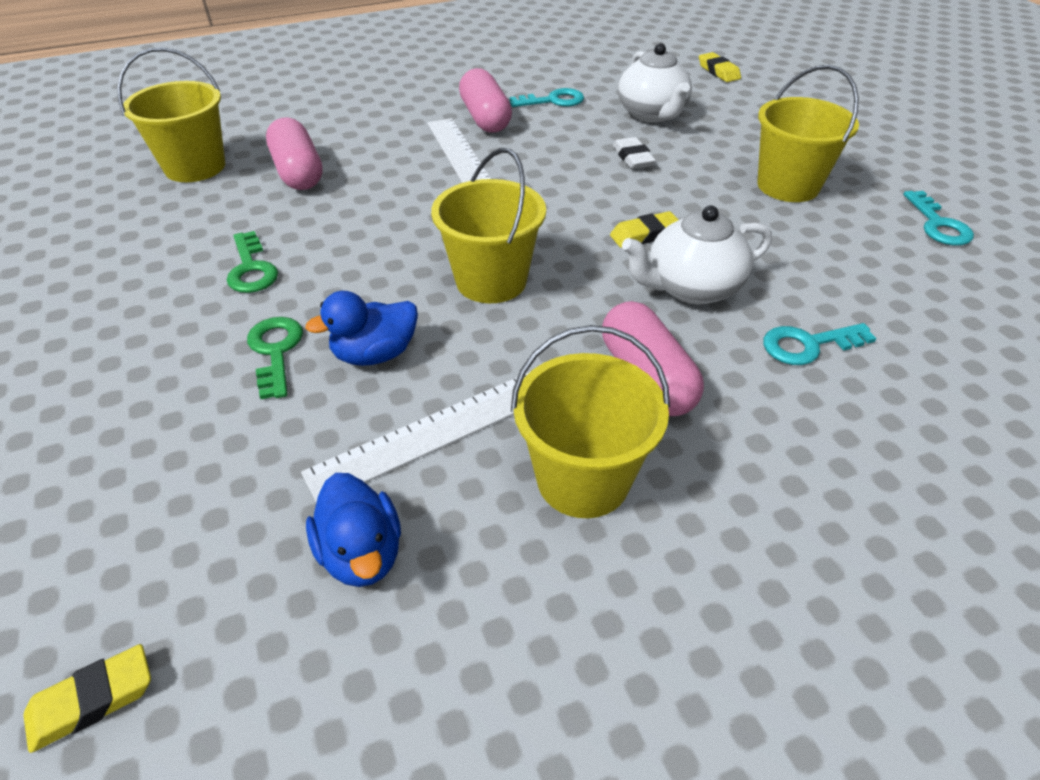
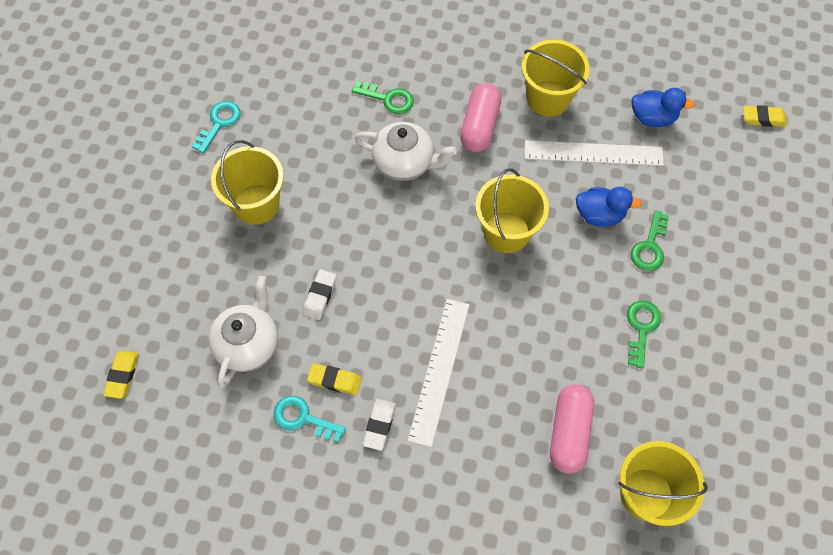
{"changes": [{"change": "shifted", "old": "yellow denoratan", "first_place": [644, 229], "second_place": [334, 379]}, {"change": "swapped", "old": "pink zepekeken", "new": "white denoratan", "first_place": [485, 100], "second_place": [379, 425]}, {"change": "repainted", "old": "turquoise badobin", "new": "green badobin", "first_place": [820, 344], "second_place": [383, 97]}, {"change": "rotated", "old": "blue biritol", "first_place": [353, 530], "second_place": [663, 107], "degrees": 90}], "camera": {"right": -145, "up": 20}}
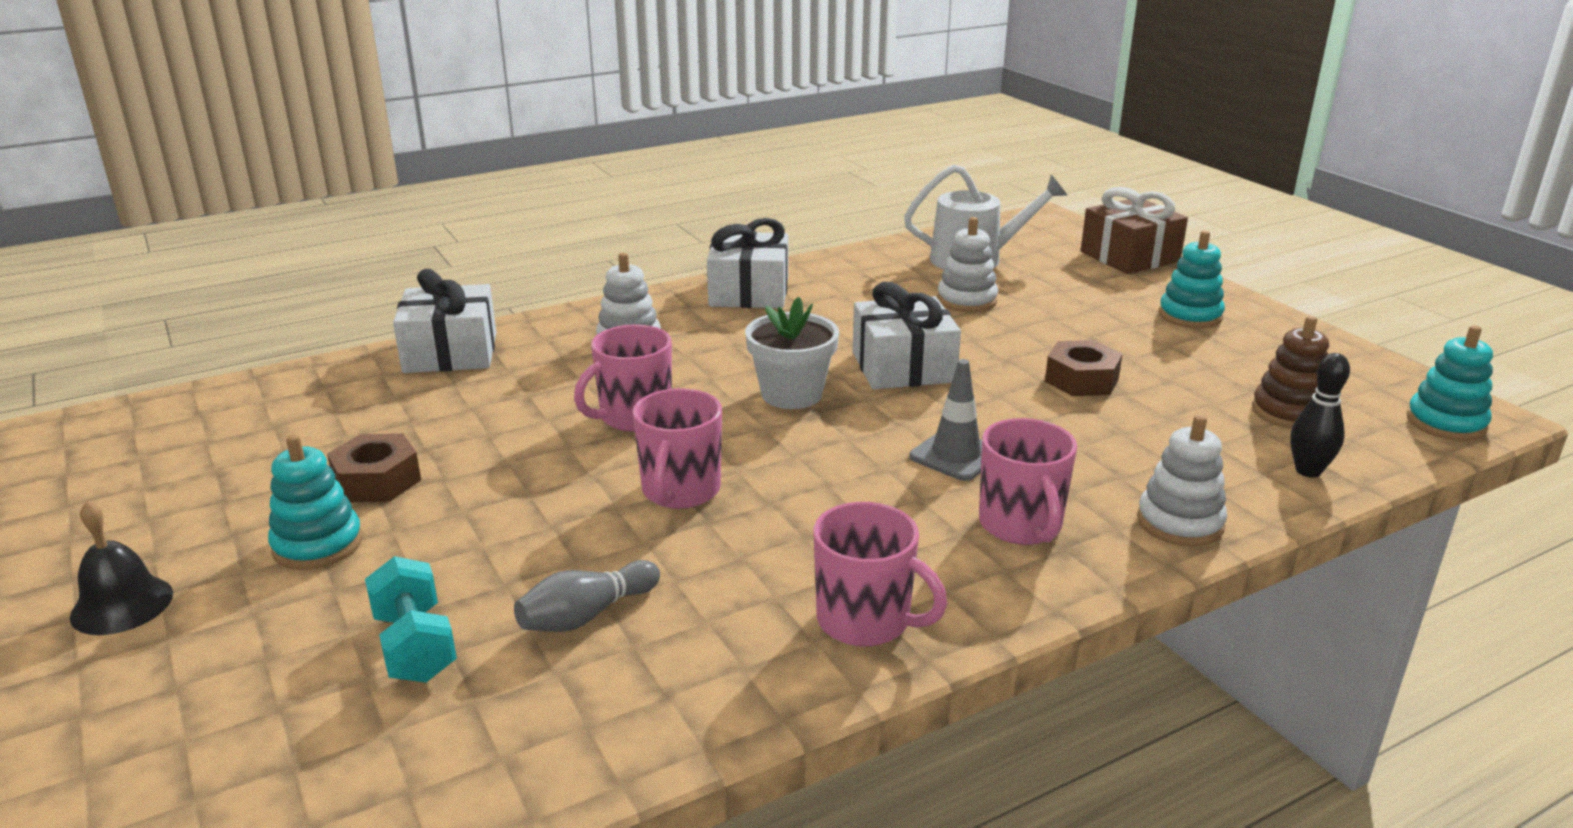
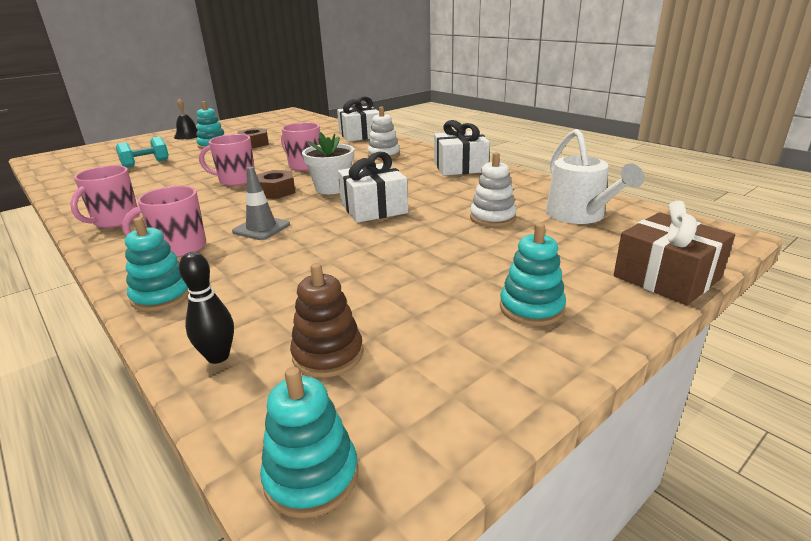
{"changes": [{"change": "gone", "old": "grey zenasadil", "first_place": [587, 596]}, {"change": "shifted", "old": "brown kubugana", "first_place": [1083, 368], "second_place": [276, 184]}, {"change": "repainted", "old": "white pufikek", "new": "turquoise pufikek", "first_place": [1182, 481], "second_place": [157, 264]}], "camera": {"right": 80, "up": 0}}
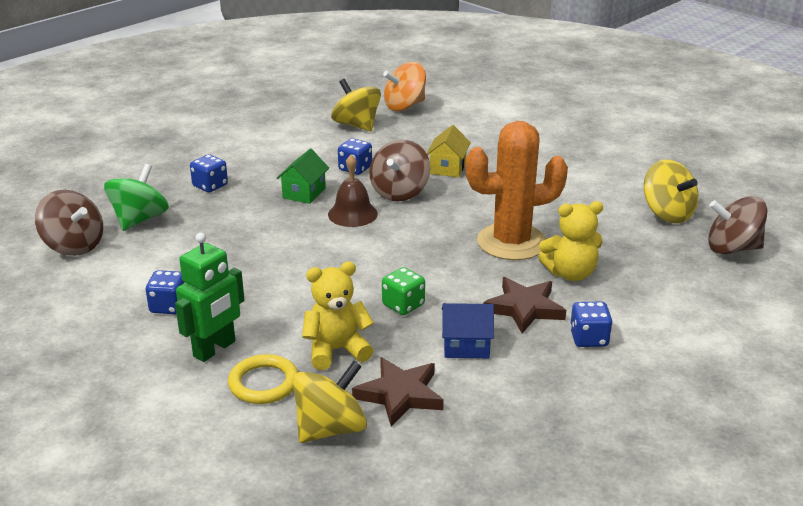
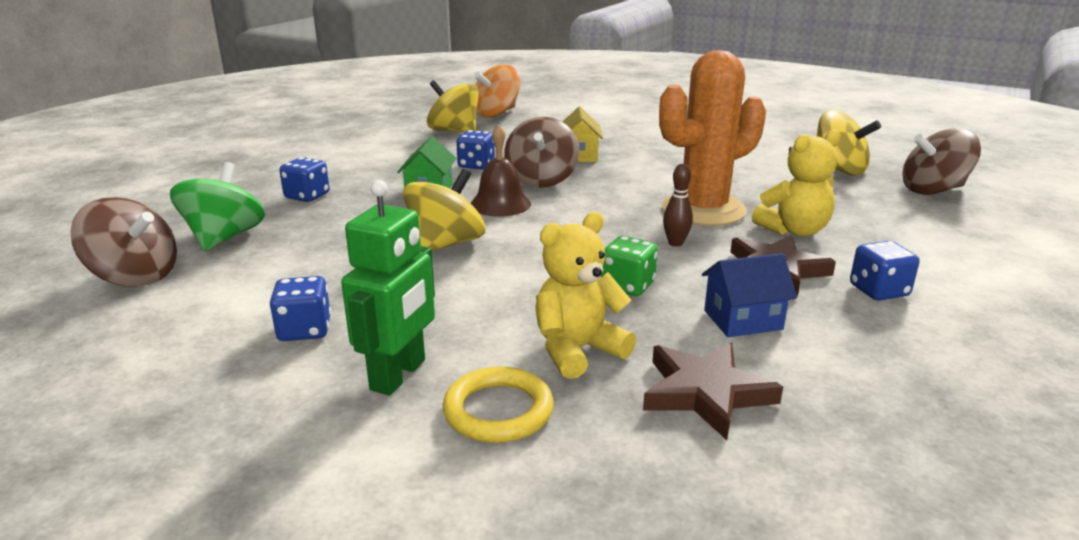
{"changes": [{"change": "new", "new": "brown zenasadil", "second_place": [678, 205]}, {"change": "shifted", "old": "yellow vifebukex", "first_place": [329, 402], "second_place": [444, 210]}], "camera": {"right": -15, "up": -5}}
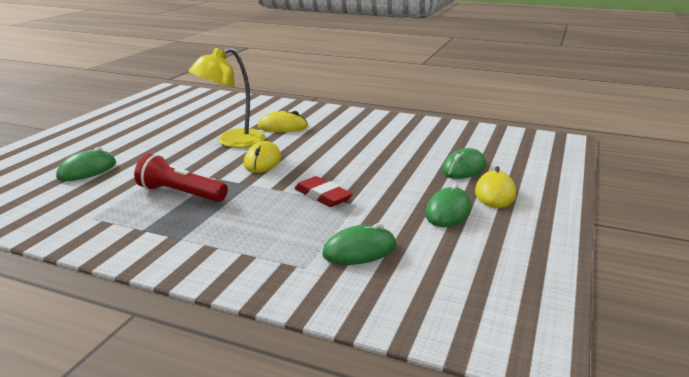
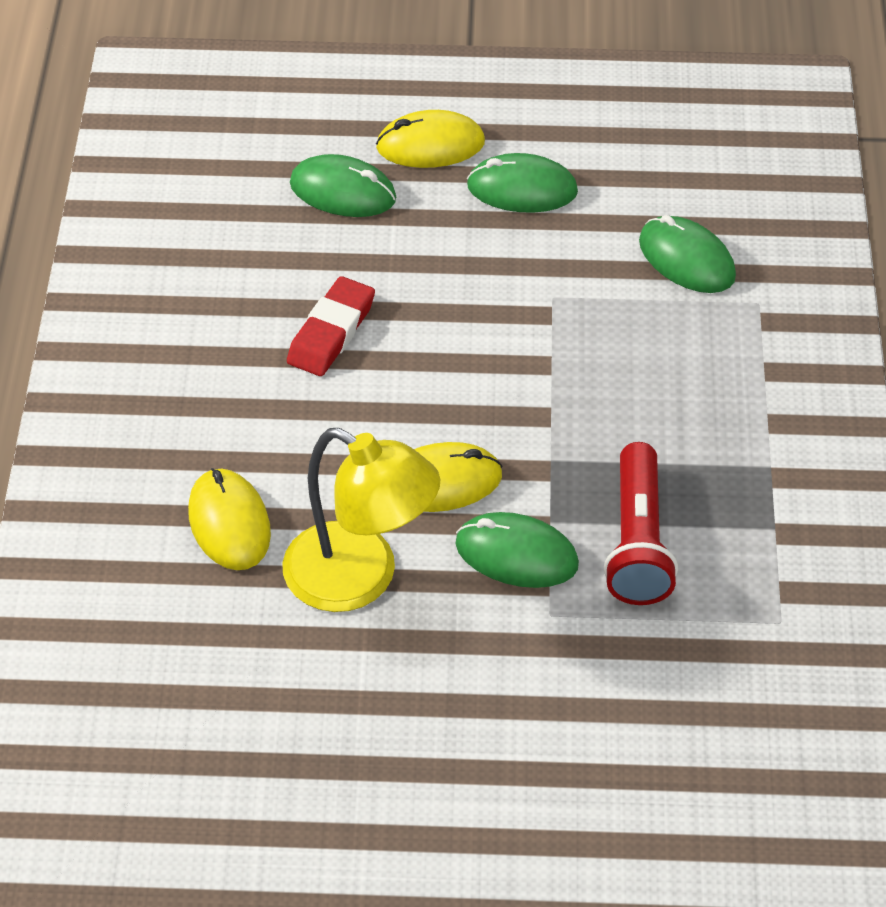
{"changes": [{"change": "shifted", "old": "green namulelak", "first_place": [86, 164], "second_place": [517, 550]}, {"change": "shifted", "old": "red denoratan", "first_place": [324, 191], "second_place": [331, 326]}], "camera": {"right": -110, "up": 25}}
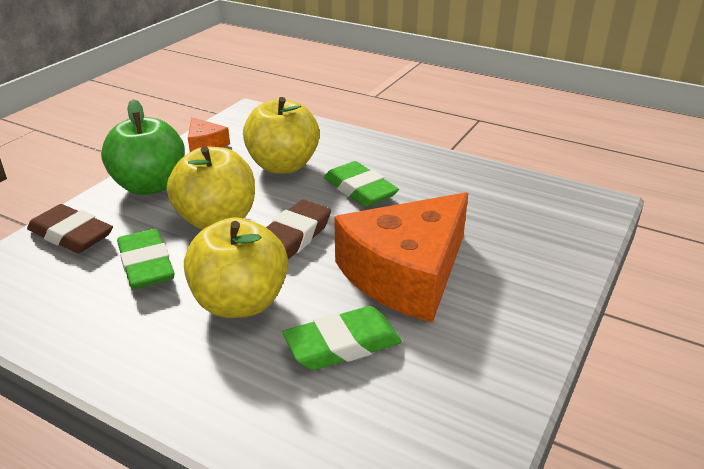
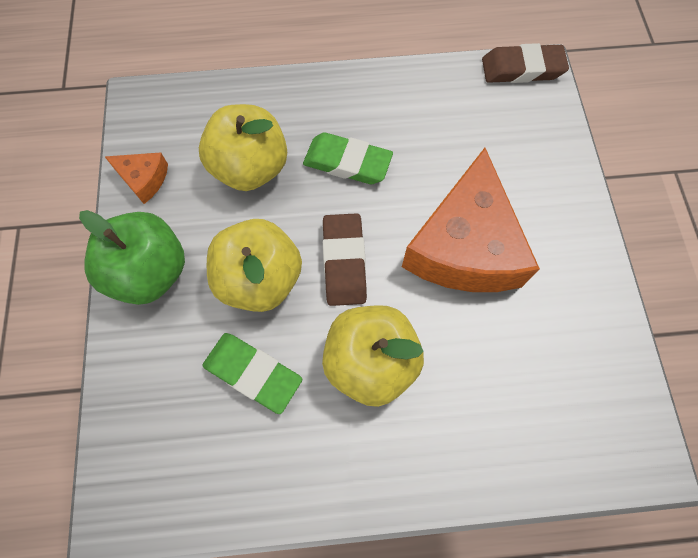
{"changes": [{"change": "gone", "old": "green denoratan", "first_place": [342, 338]}, {"change": "shifted", "old": "brown denoratan", "first_place": [70, 228], "second_place": [525, 63]}], "camera": {"right": -35, "up": 35}}
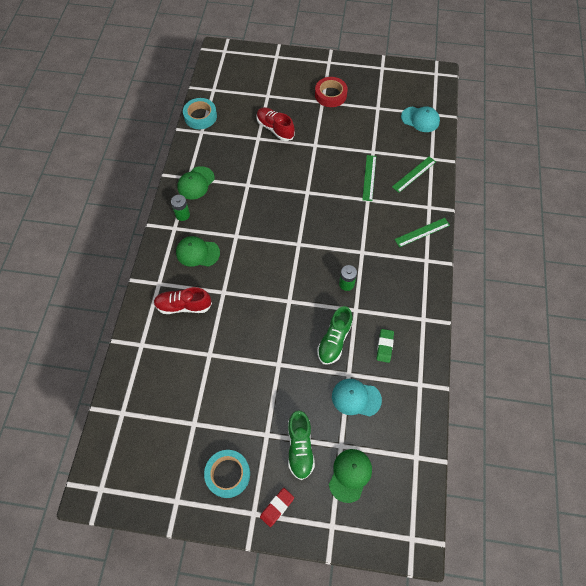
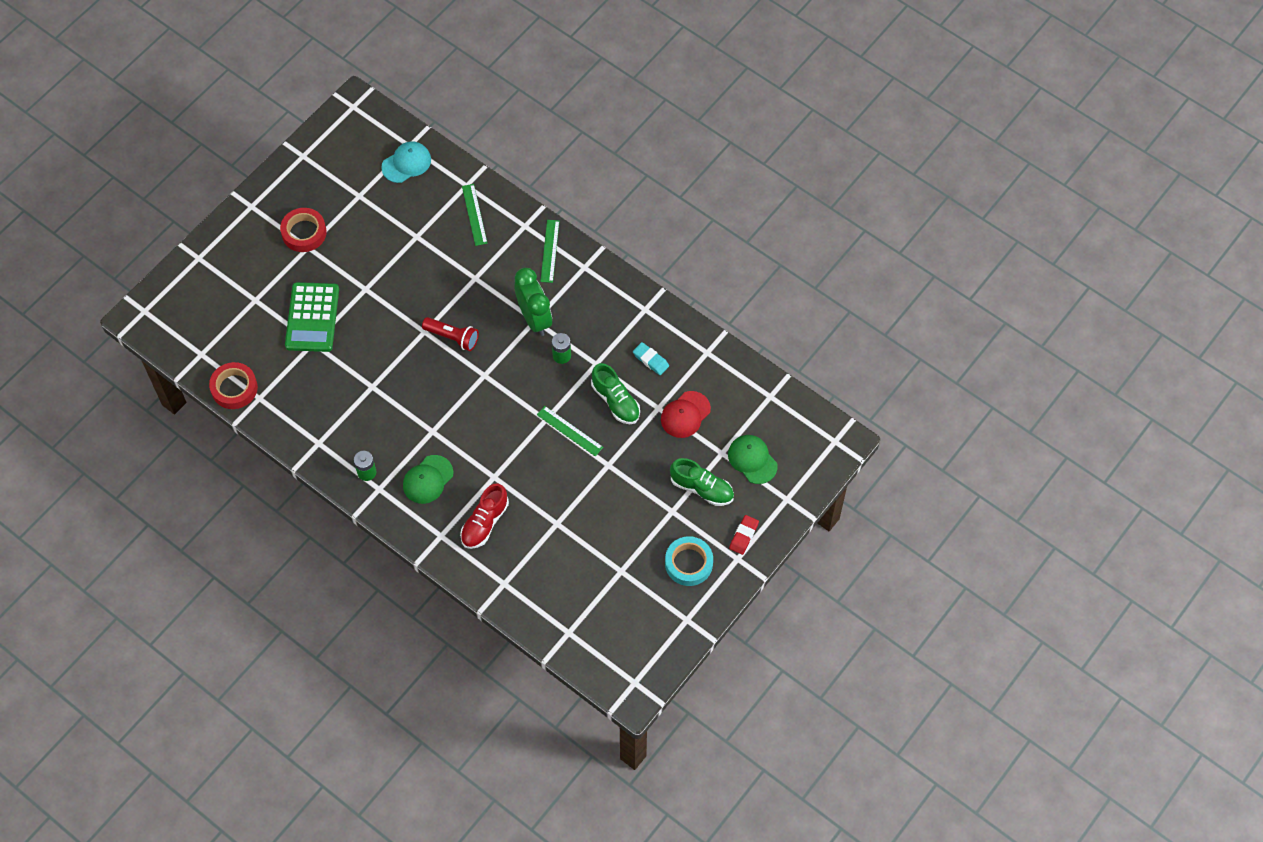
{"changes": [{"change": "gone", "old": "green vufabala", "first_place": [196, 183]}, {"change": "new", "new": "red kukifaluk", "second_place": [450, 334]}, {"change": "new", "new": "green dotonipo", "second_place": [533, 302]}, {"change": "shifted", "old": "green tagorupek", "first_place": [369, 178], "second_place": [570, 431]}, {"change": "swapped", "old": "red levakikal", "new": "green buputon", "first_place": [276, 124], "second_place": [312, 317]}, {"change": "repainted", "old": "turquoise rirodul", "new": "red rirodul", "first_place": [200, 113], "second_place": [233, 385]}, {"change": "repainted", "old": "turquoise vufabala", "new": "red vufabala", "first_place": [357, 397], "second_place": [686, 414]}, {"change": "repainted", "old": "green denoratan", "new": "turquoise denoratan", "first_place": [385, 346], "second_place": [651, 358]}, {"change": "rotated", "old": "red denoratan", "first_place": [277, 507], "second_place": [744, 535], "degrees": 45}], "camera": {"right": -60, "up": 0}}
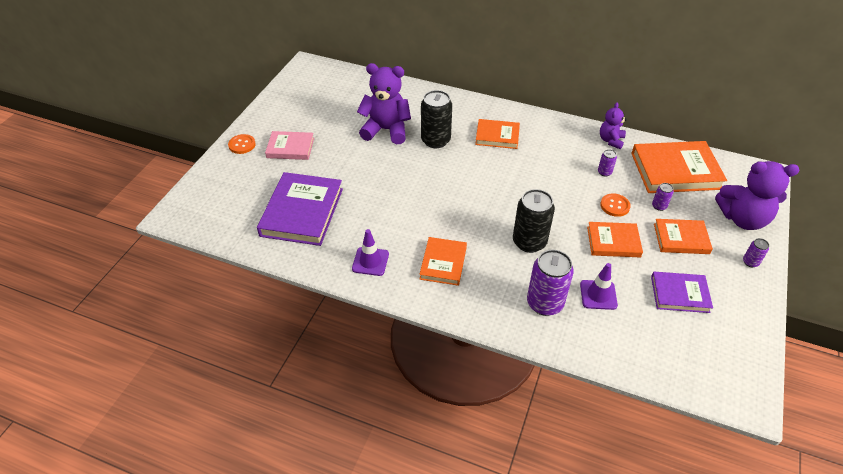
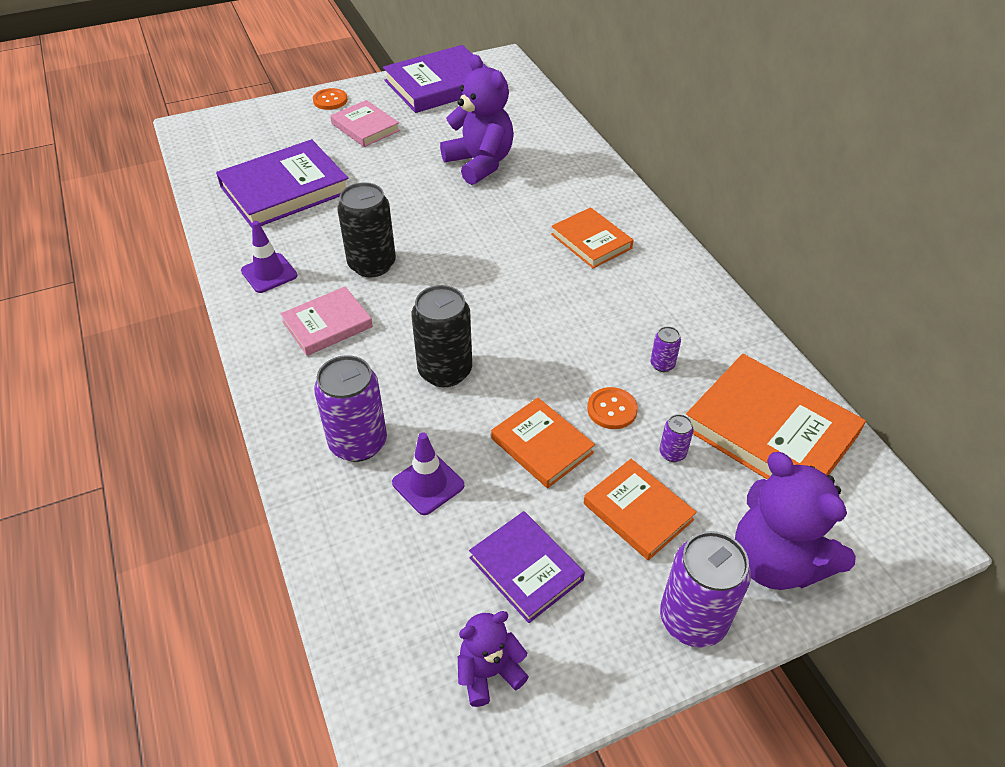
{"changes": [{"change": "new", "new": "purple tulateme", "second_place": [435, 79]}, {"change": "shifted", "old": "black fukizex", "first_place": [436, 119], "second_place": [366, 229]}, {"change": "shifted", "old": "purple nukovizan", "first_place": [613, 125], "second_place": [493, 659]}, {"change": "repainted", "old": "orange tulateme", "new": "pink tulateme", "first_place": [443, 261], "second_place": [326, 321]}, {"change": "scaled", "old": "purple fukizex", "first_place": [756, 252], "second_place": [705, 589], "factor": 2.15}], "camera": {"right": 45, "up": 0}}
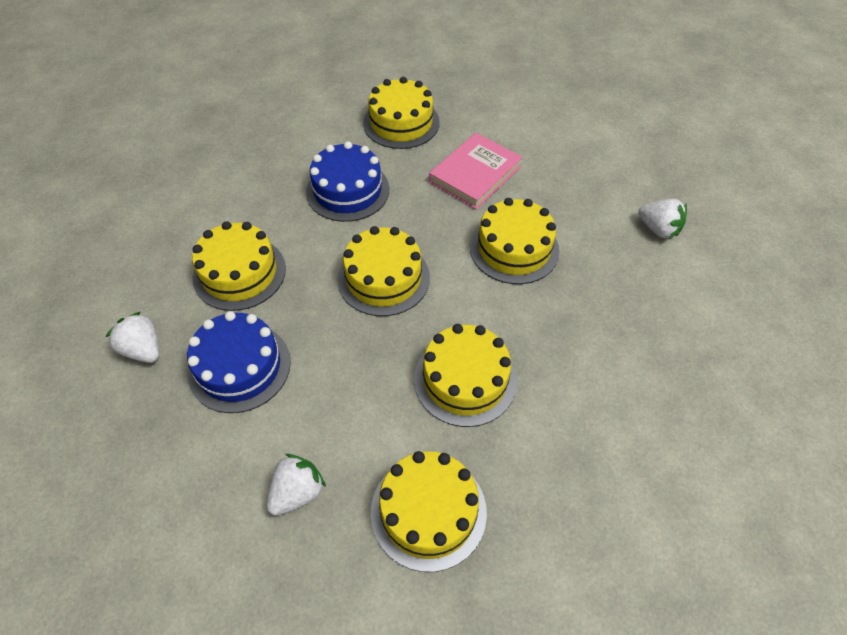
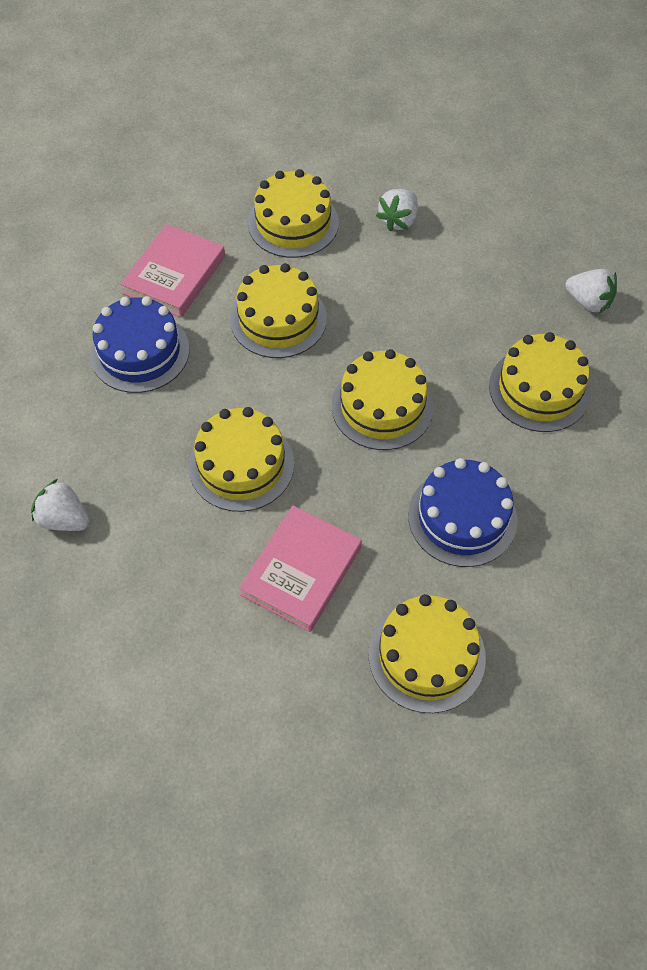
{"changes": [{"change": "new", "new": "pink tulateme", "second_place": [172, 270]}, {"change": "shifted", "old": "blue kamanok", "first_place": [239, 362], "second_place": [140, 344]}], "camera": {"right": 170, "up": 5}}
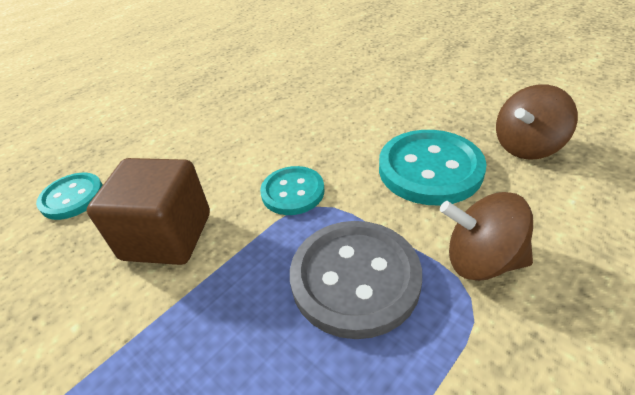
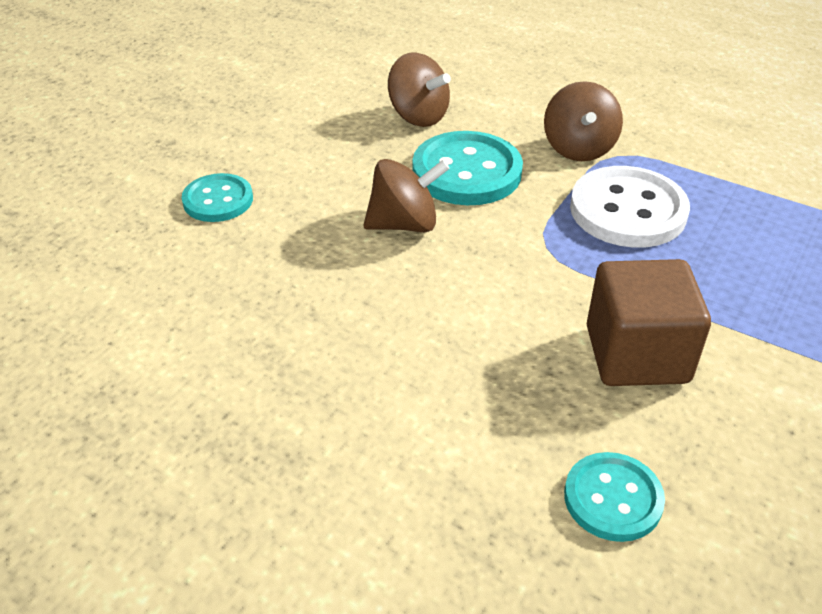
{"changes": [{"change": "new", "new": "brown vifebukex", "second_place": [406, 195]}, {"change": "shifted", "old": "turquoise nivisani", "first_place": [292, 190], "second_place": [217, 197]}, {"change": "repainted", "old": "grey nivisani", "new": "white nivisani", "first_place": [356, 280], "second_place": [630, 207]}], "camera": {"right": -105, "up": 0}}
